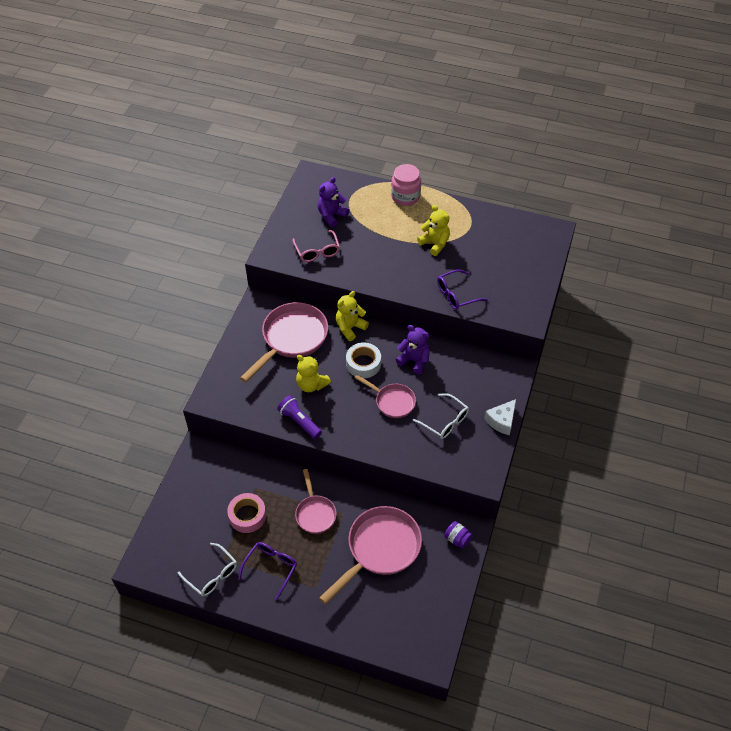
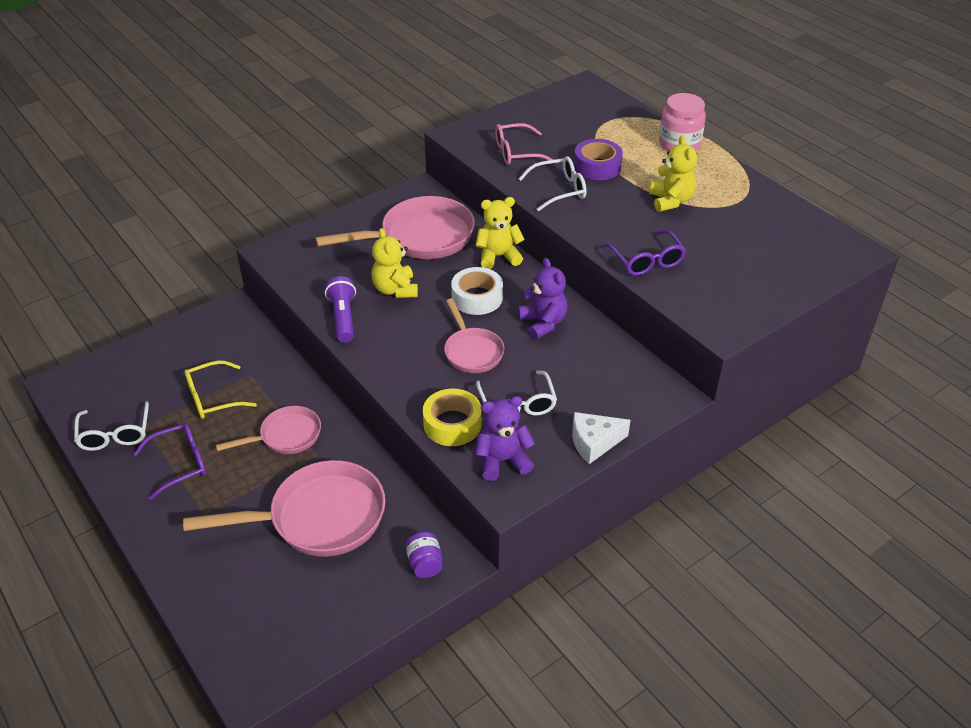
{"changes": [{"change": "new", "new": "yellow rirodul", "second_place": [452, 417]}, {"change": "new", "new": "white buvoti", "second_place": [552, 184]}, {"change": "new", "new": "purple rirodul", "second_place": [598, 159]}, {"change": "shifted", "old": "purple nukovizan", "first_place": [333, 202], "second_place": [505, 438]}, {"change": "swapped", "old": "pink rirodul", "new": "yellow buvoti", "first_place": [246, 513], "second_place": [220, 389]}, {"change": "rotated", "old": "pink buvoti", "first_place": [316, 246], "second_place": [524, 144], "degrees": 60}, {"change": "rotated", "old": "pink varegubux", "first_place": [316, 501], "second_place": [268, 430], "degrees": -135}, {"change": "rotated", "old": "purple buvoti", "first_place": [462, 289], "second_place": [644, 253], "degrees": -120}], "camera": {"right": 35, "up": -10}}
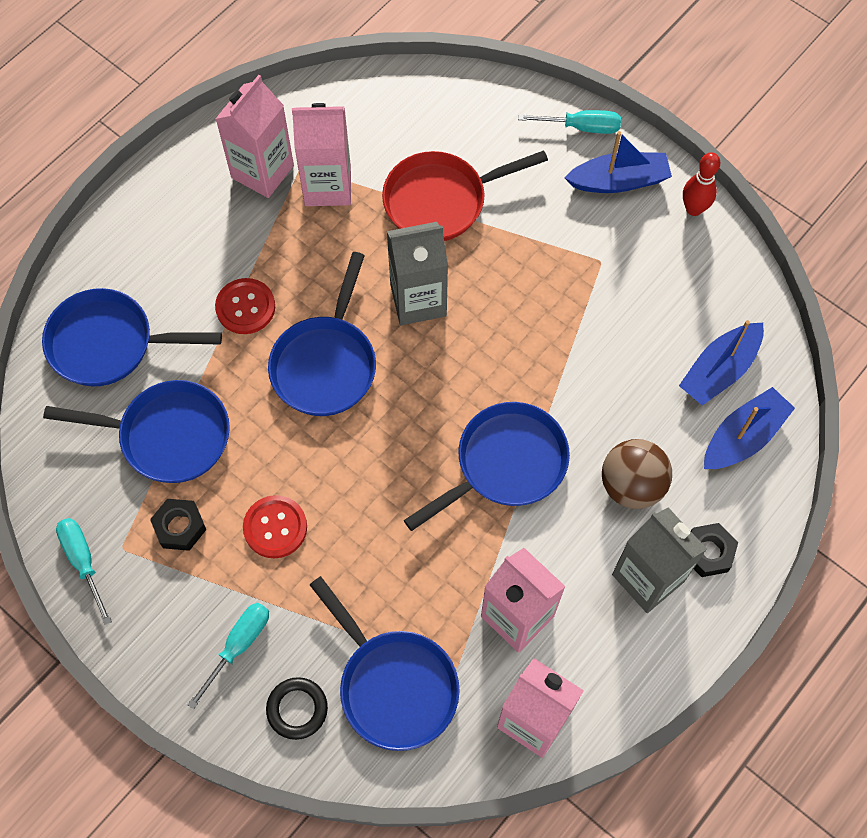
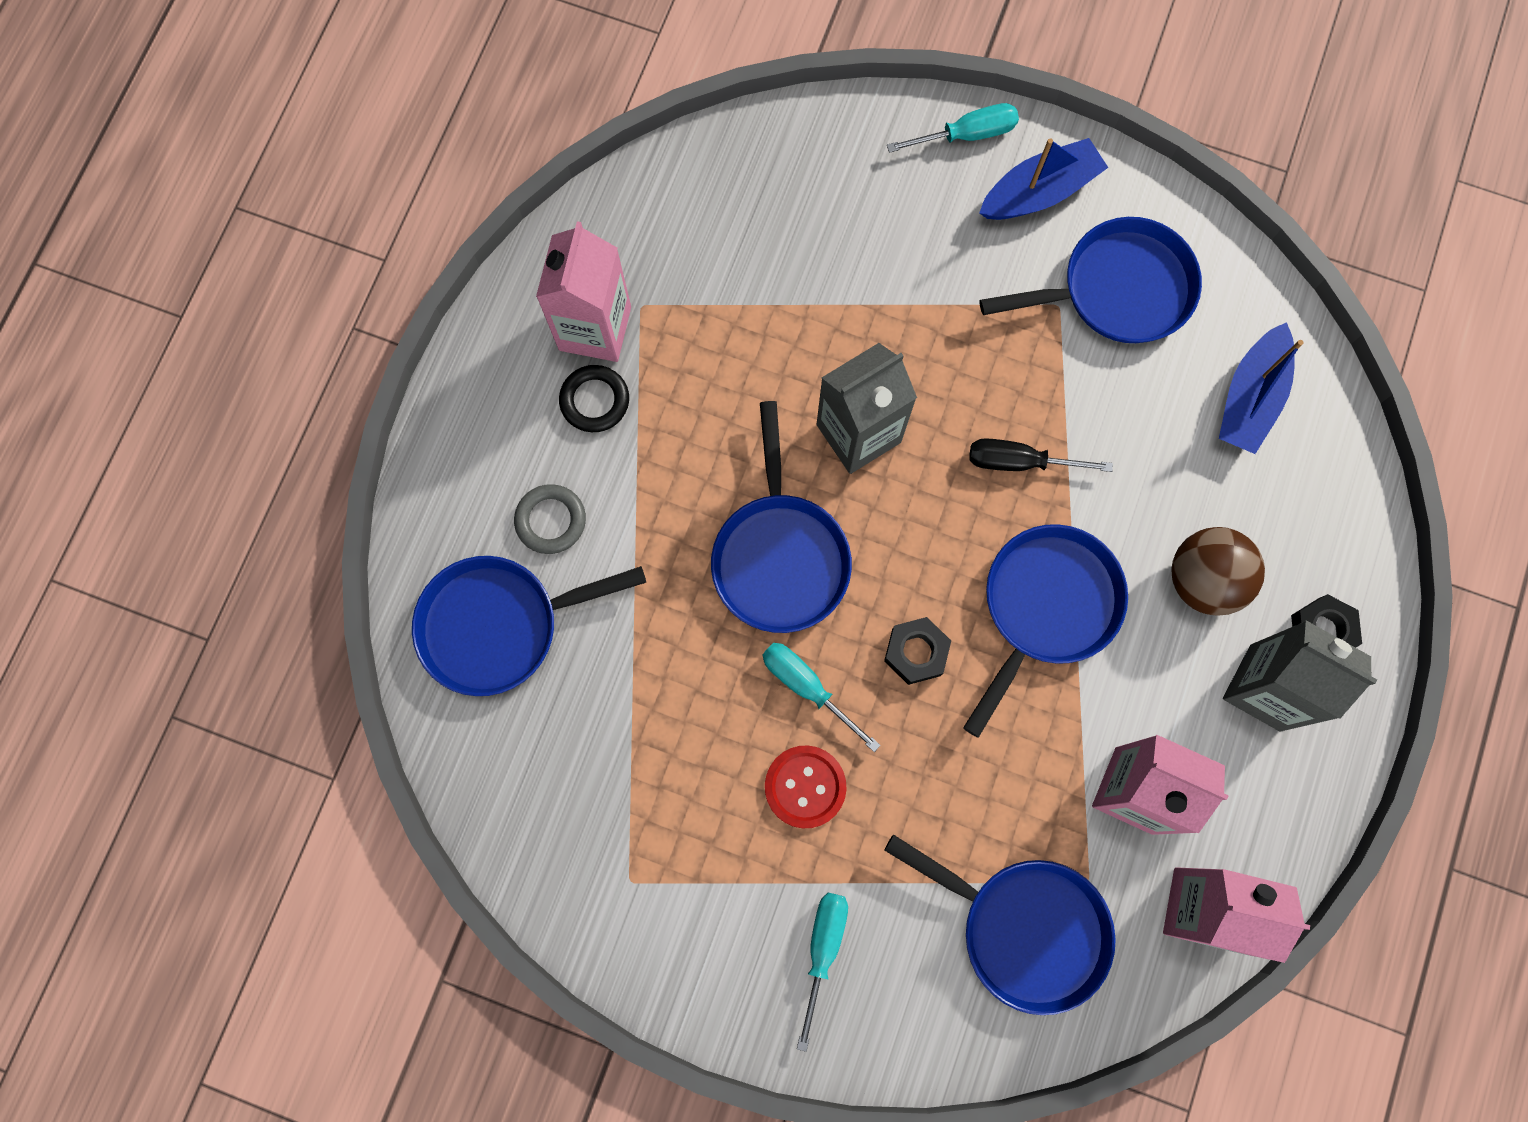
{"changes": [{"change": "gone", "old": "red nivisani", "first_place": [245, 306]}, {"change": "gone", "old": "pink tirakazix", "first_place": [321, 154]}, {"change": "gone", "old": "red varegubux", "first_place": [465, 195]}, {"change": "gone", "old": "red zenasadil", "first_place": [701, 184]}, {"change": "gone", "old": "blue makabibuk", "first_place": [749, 428]}, {"change": "new", "new": "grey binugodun", "second_place": [550, 519]}, {"change": "new", "new": "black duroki", "second_place": [1041, 455]}, {"change": "shifted", "old": "blue varegubux", "first_place": [136, 431], "second_place": [1090, 280]}, {"change": "shifted", "old": "turquoise duroki", "first_place": [84, 571], "second_place": [821, 697]}, {"change": "shifted", "old": "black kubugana", "first_place": [178, 525], "second_place": [917, 651]}, {"change": "shifted", "old": "black binugodun", "first_place": [297, 708], "second_place": [594, 398]}], "camera": {"right": -20, "up": 10}}
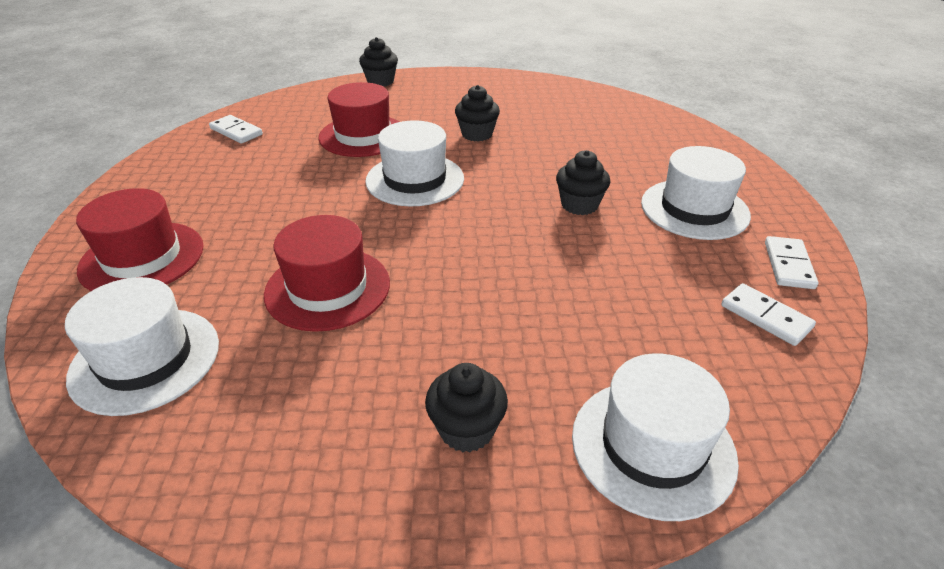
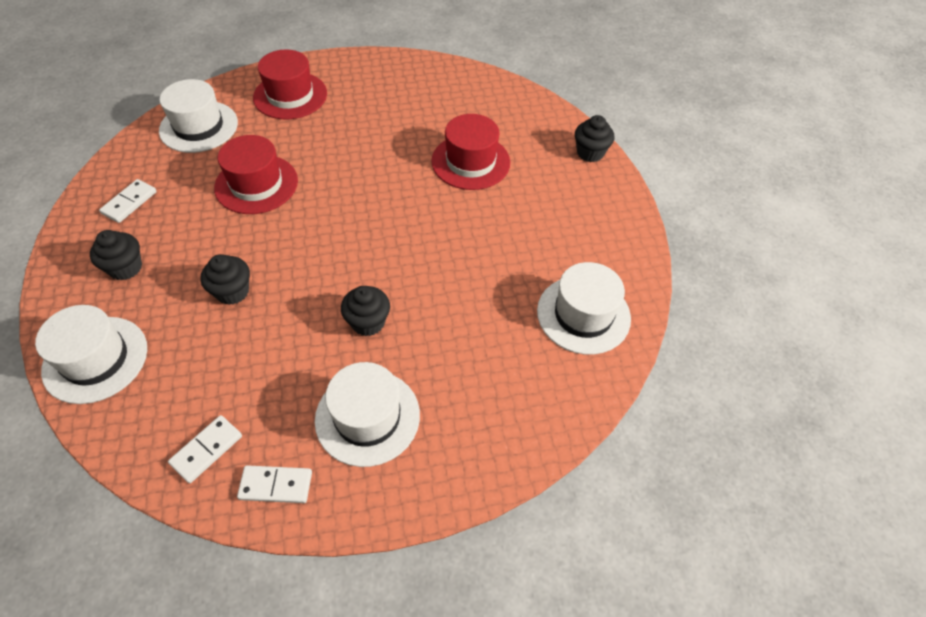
{"changes": [{"change": "shifted", "old": "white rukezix", "first_place": [236, 129], "second_place": [128, 201]}, {"change": "shifted", "old": "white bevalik", "first_place": [414, 163], "second_place": [584, 308]}, {"change": "shifted", "old": "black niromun", "first_place": [477, 113], "second_place": [225, 279]}], "camera": {"right": 80, "up": 15}}
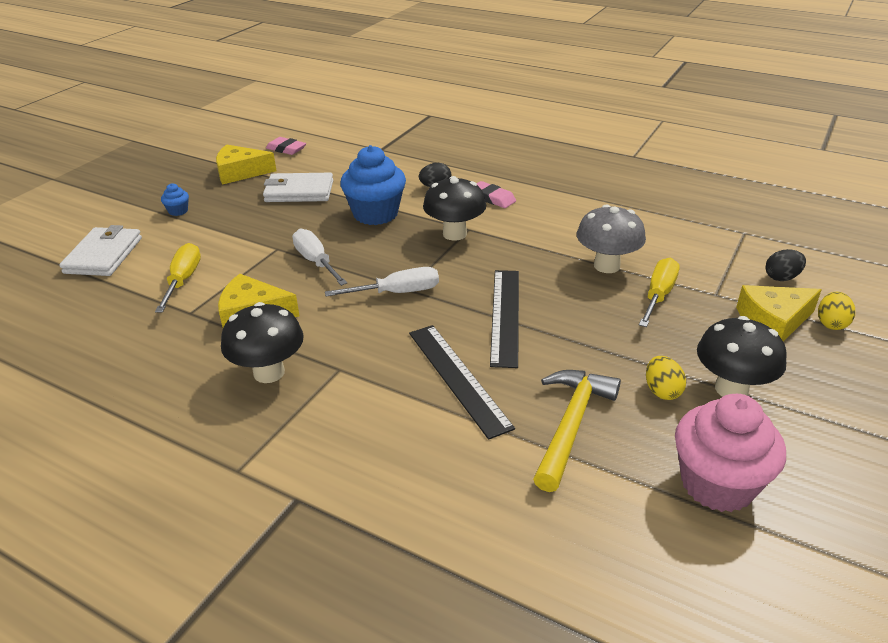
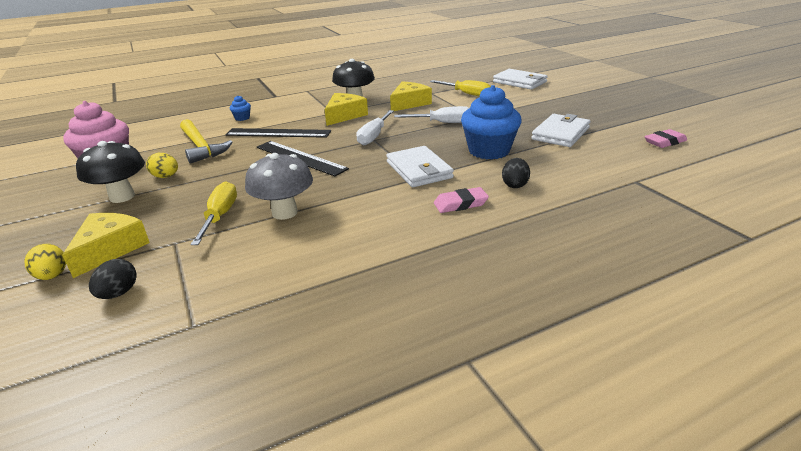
{"changes": [{"change": "shifted", "old": "blue niromun", "first_place": [175, 199], "second_place": [240, 108]}, {"change": "shifted", "old": "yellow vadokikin", "first_place": [246, 165], "second_place": [346, 109]}, {"change": "swapped", "old": "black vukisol", "new": "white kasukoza", "first_place": [454, 208], "second_place": [420, 166]}, {"change": "rotated", "old": "yellow duroki", "first_place": [659, 292], "second_place": [214, 213], "degrees": -150}], "camera": {"right": 125, "up": -5}}
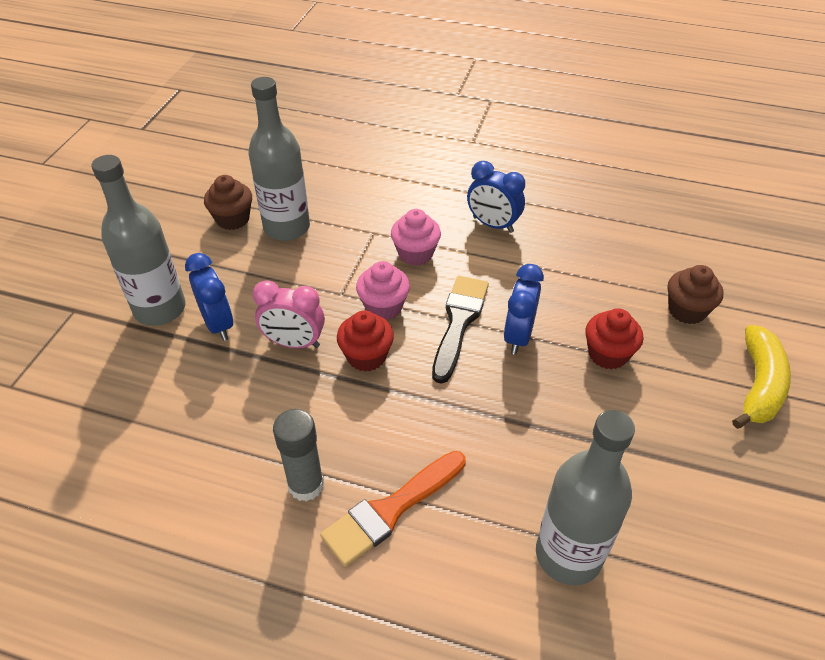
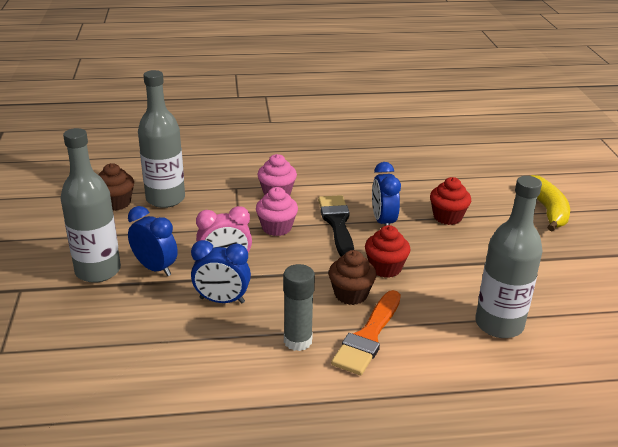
{"changes": [{"change": "shifted", "old": "red niromun", "first_place": [365, 340], "second_place": [388, 251]}, {"change": "shifted", "old": "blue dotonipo", "first_place": [496, 197], "second_place": [221, 272]}, {"change": "shifted", "old": "brown niromun", "first_place": [696, 294], "second_place": [352, 277]}], "camera": {"right": -25, "up": -15}}
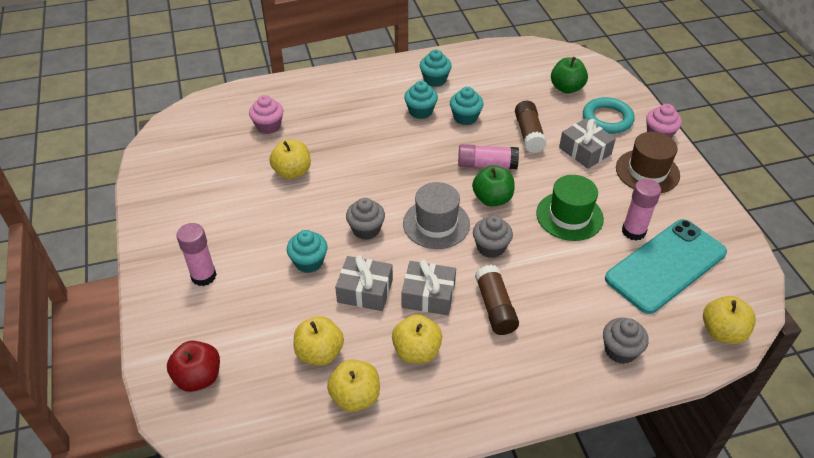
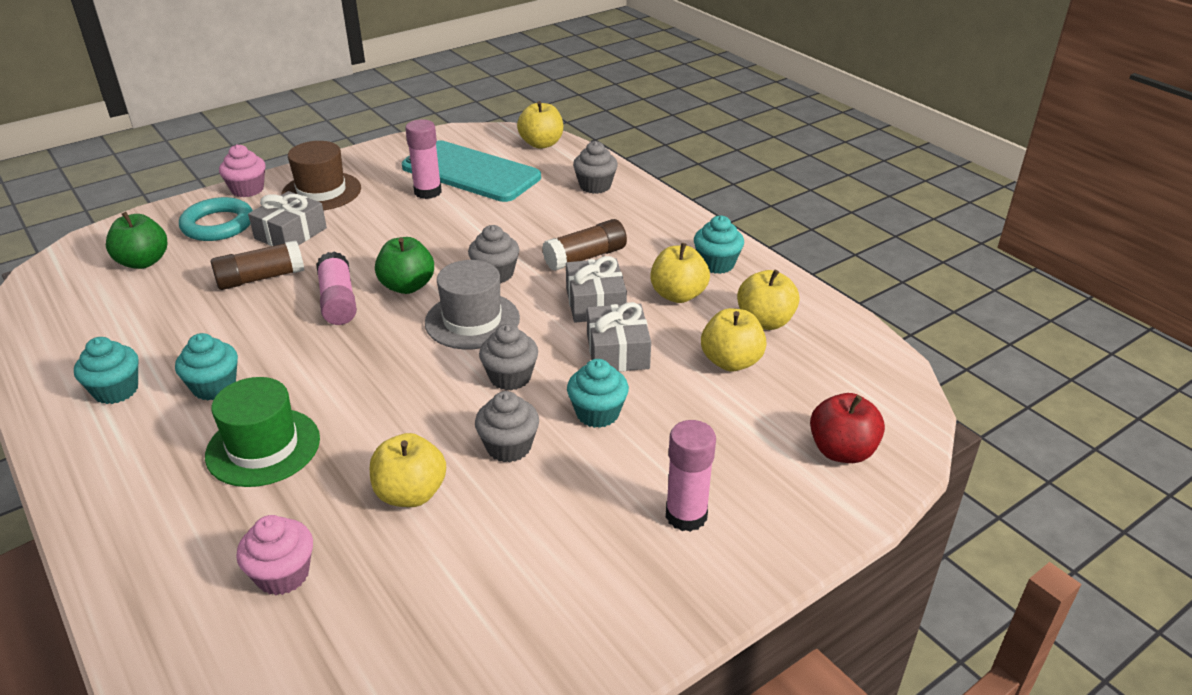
{"changes": [{"change": "new", "new": "grey niromun", "second_place": [507, 426]}, {"change": "shifted", "old": "turquoise niromun", "first_place": [467, 106], "second_place": [719, 244]}, {"change": "shifted", "old": "green bevalik", "first_place": [570, 208], "second_place": [262, 432]}], "camera": {"right": -110, "up": -10}}
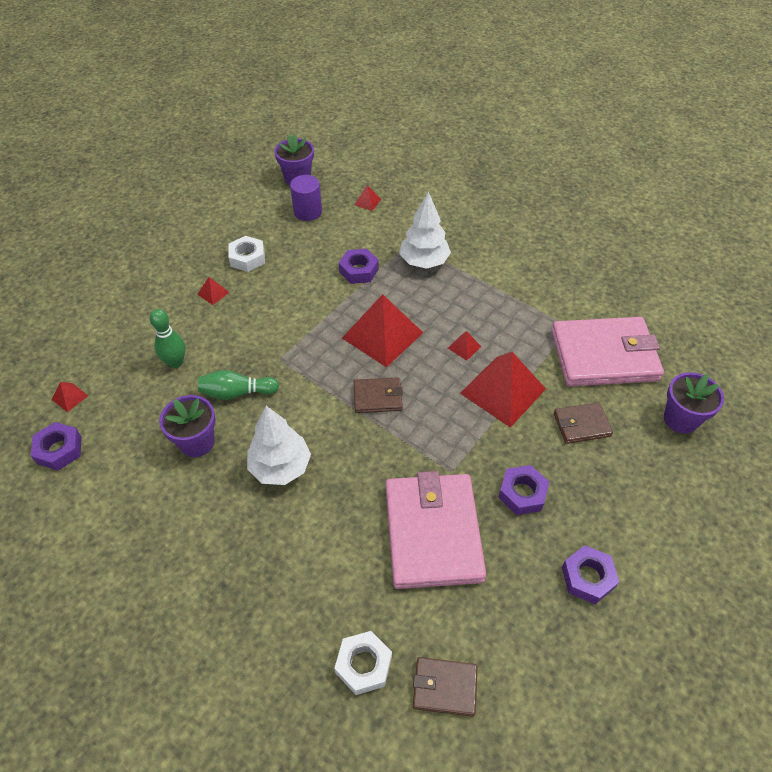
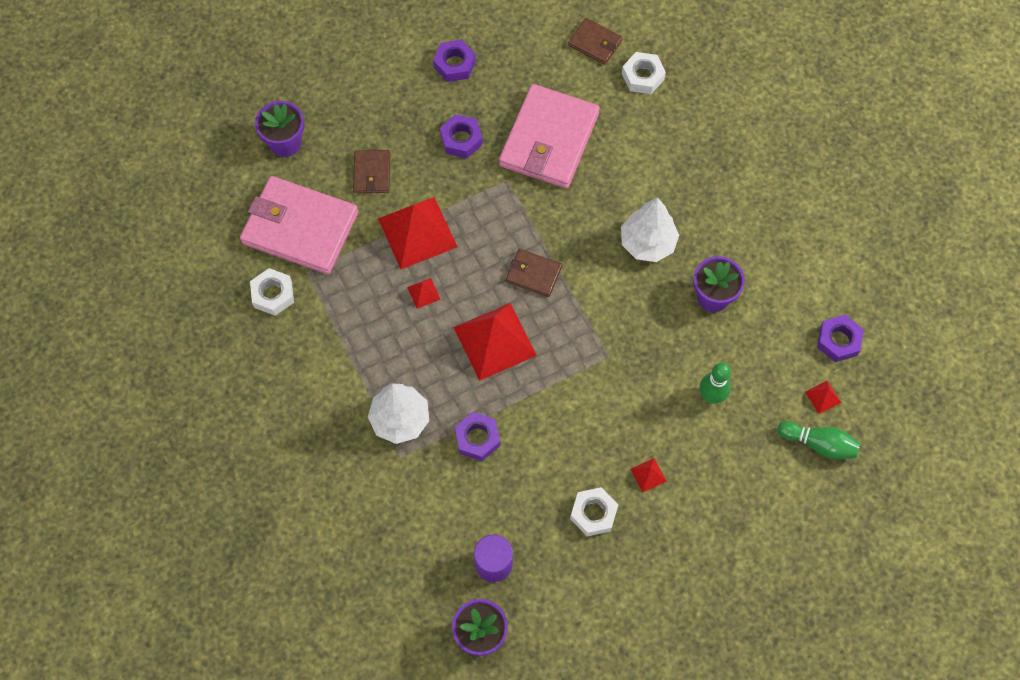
{"changes": [{"change": "gone", "old": "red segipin", "first_place": [367, 198]}, {"change": "new", "new": "white kubugana", "second_place": [272, 292]}, {"change": "shifted", "old": "green zenasadil", "first_place": [238, 385], "second_place": [819, 440]}, {"change": "rotated", "old": "brown kasukoza", "first_place": [583, 423], "second_place": [371, 171], "degrees": 75}], "camera": {"right": -155, "up": 15}}
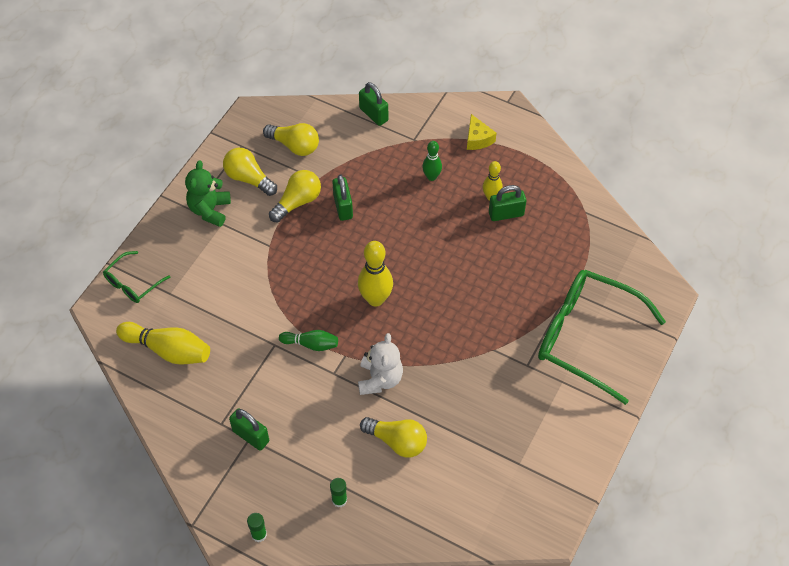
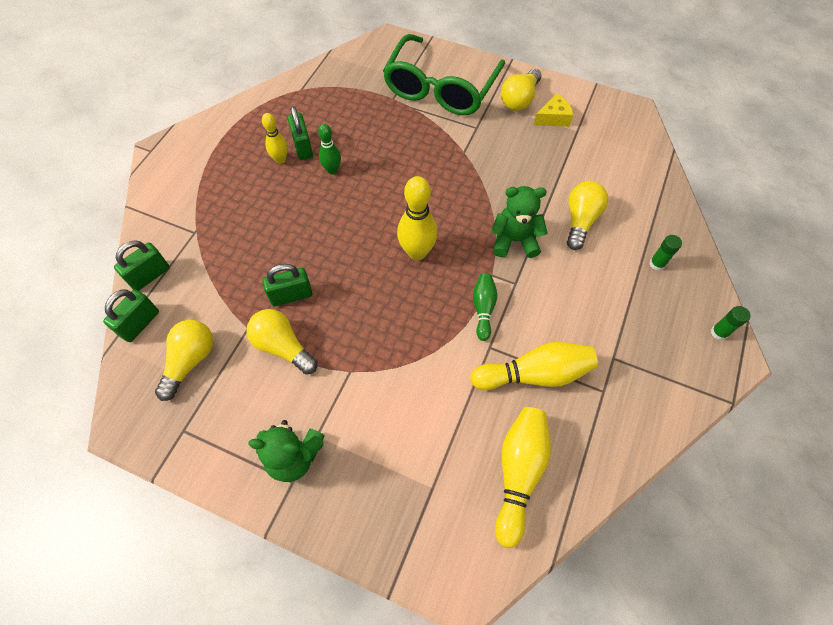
{"changes": [{"change": "gone", "old": "green buvoti", "first_place": [136, 277]}, {"change": "new", "new": "yellow zenasadil", "second_place": [534, 366]}, {"change": "shifted", "old": "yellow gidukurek", "first_place": [250, 172], "second_place": [521, 90]}, {"change": "shifted", "old": "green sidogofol", "first_place": [249, 429], "second_place": [131, 315]}, {"change": "shifted", "old": "green zenasadil", "first_place": [432, 161], "second_place": [329, 149]}, {"change": "shifted", "old": "yellow vadokikin", "first_place": [481, 132], "second_place": [554, 110]}, {"change": "repainted", "old": "white nukovizan", "new": "green nukovizan", "first_place": [380, 364], "second_place": [519, 222]}], "camera": {"right": -95, "up": 5}}
